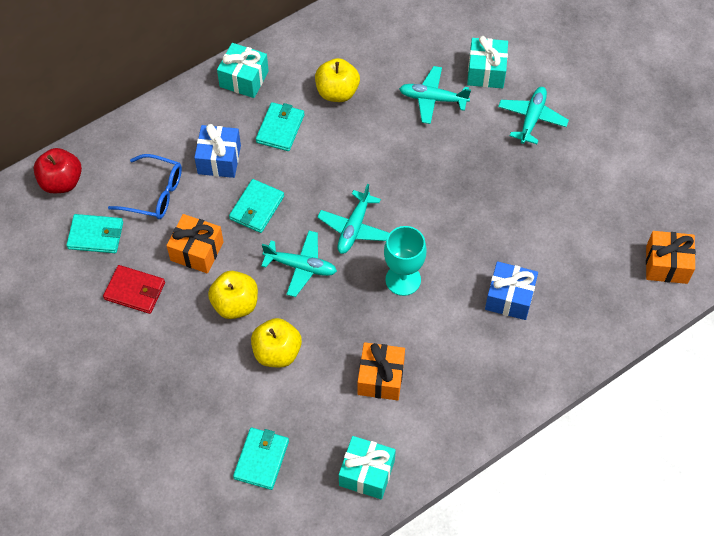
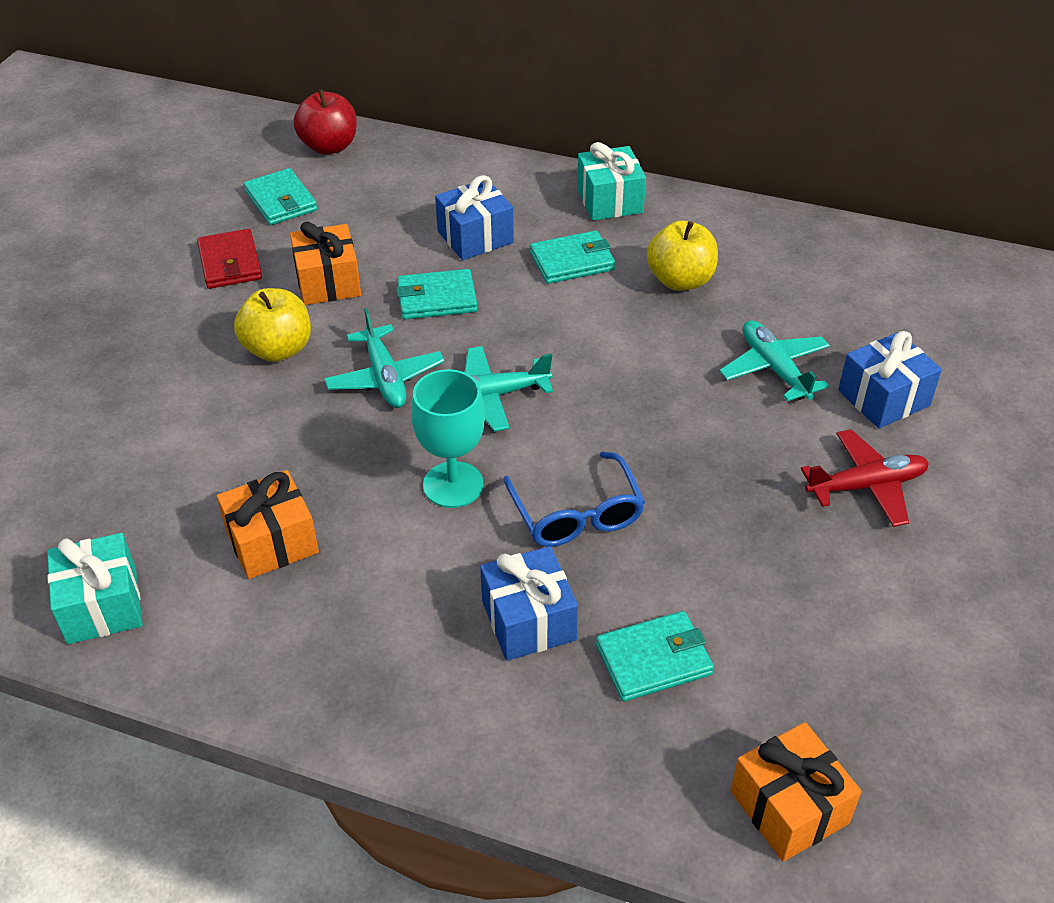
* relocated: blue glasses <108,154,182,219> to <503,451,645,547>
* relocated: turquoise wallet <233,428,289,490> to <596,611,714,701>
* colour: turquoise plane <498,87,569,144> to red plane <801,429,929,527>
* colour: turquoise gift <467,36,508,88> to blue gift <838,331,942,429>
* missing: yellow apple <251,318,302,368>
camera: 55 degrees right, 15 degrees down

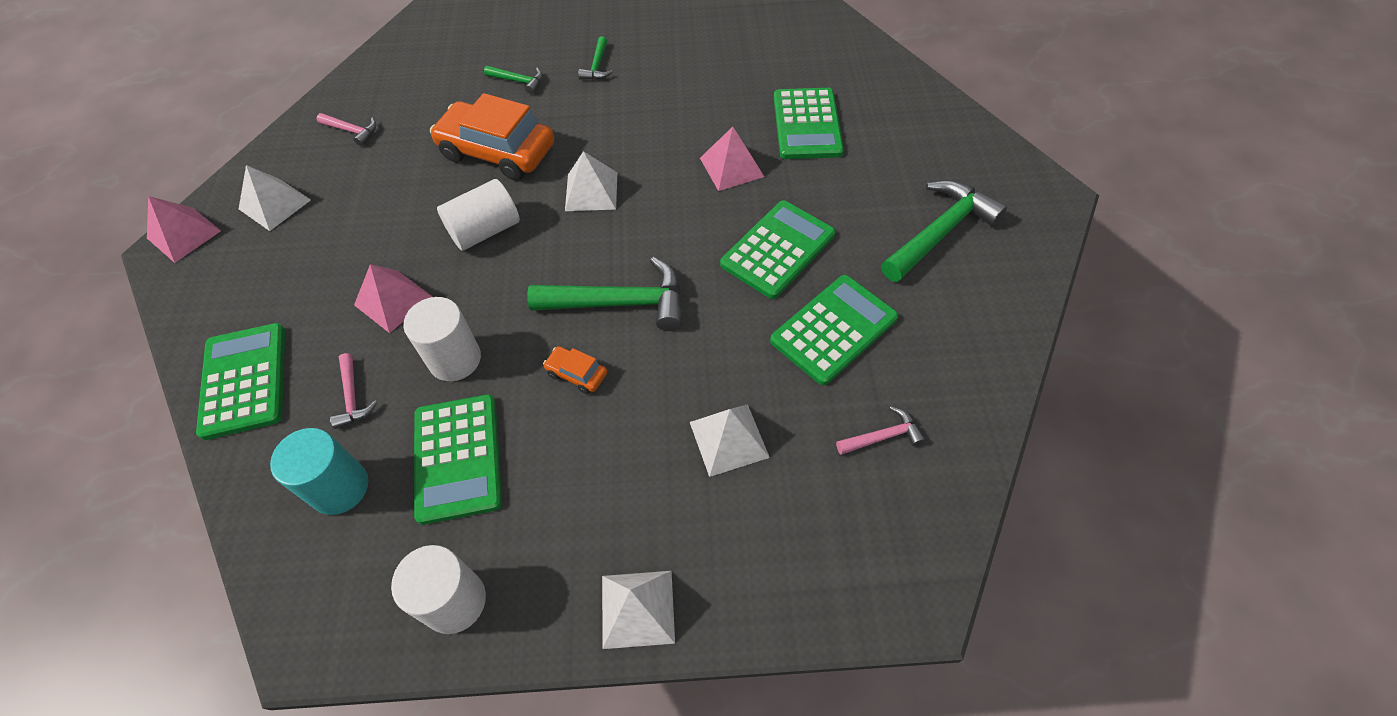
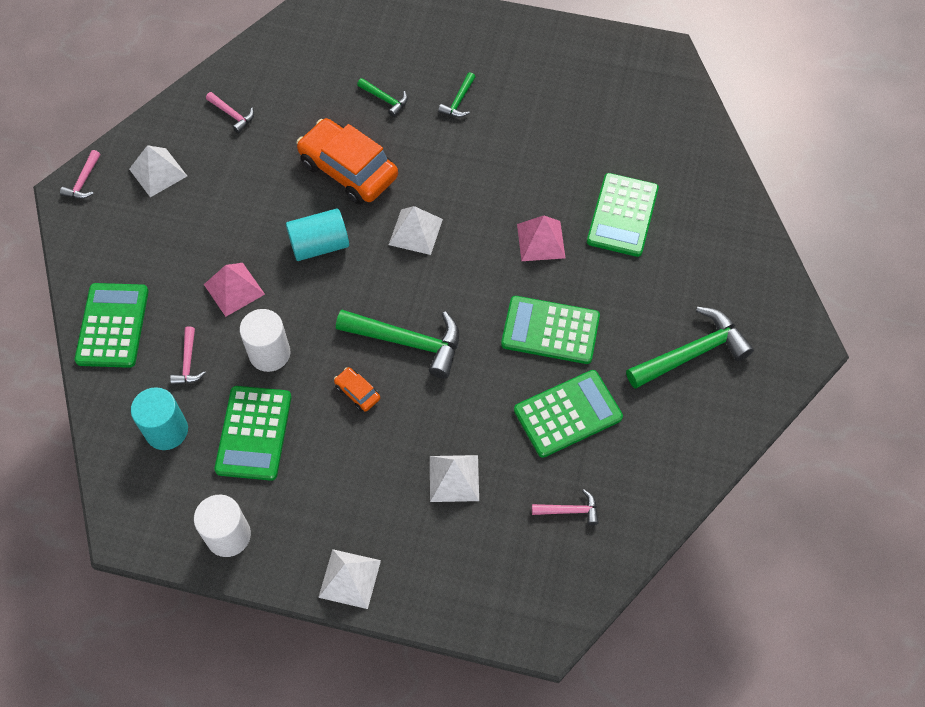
* exchanged: pink pyramid <147,196,221,263> to pink hammer <60,150,100,199>
* colour: white cylinder <437,179,520,251> to turquoise cylinder <286,208,349,261>
* spun: green calculator <720,200,835,299> = <501,296,600,364> 135 degrees counterclockwise
camera: 15 degrees right, 5 degrees up

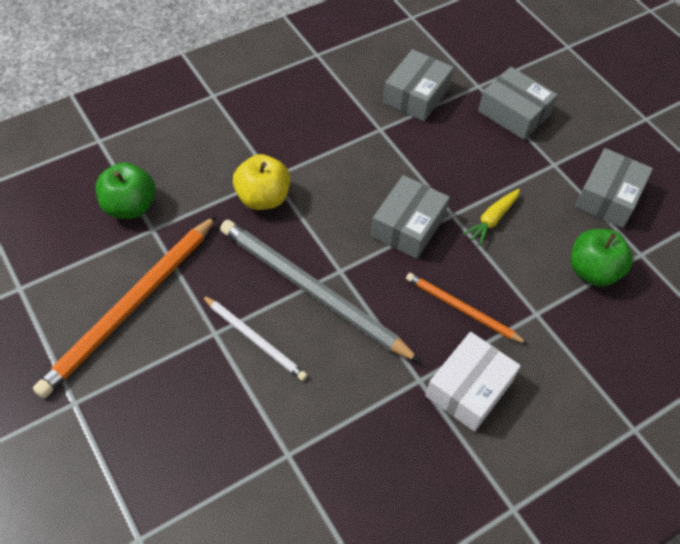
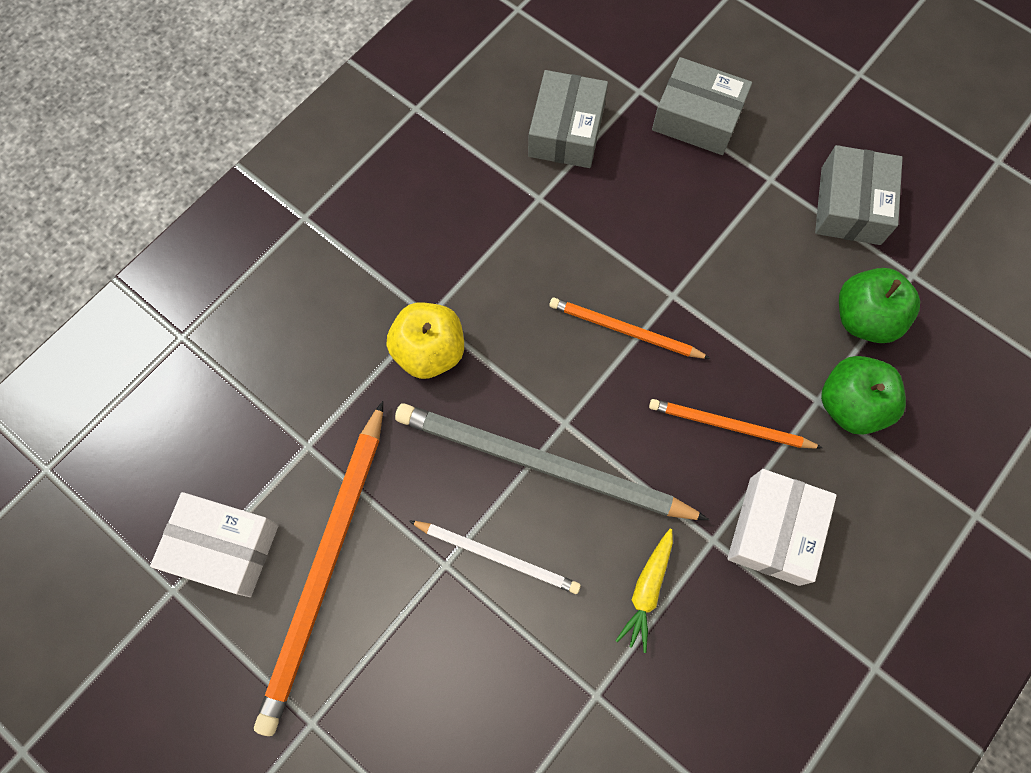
* appeared: white box <150,492,278,597>
* exchanged: grey box <371,175,450,259> to orange pencil <549,298,711,359>
* relocated: yellow carrot <463,189,520,246> to <616,529,673,653>
* relocated: green apple <96,162,155,219> to <821,356,906,435>
camera: 15 degrees left, 15 degrees up

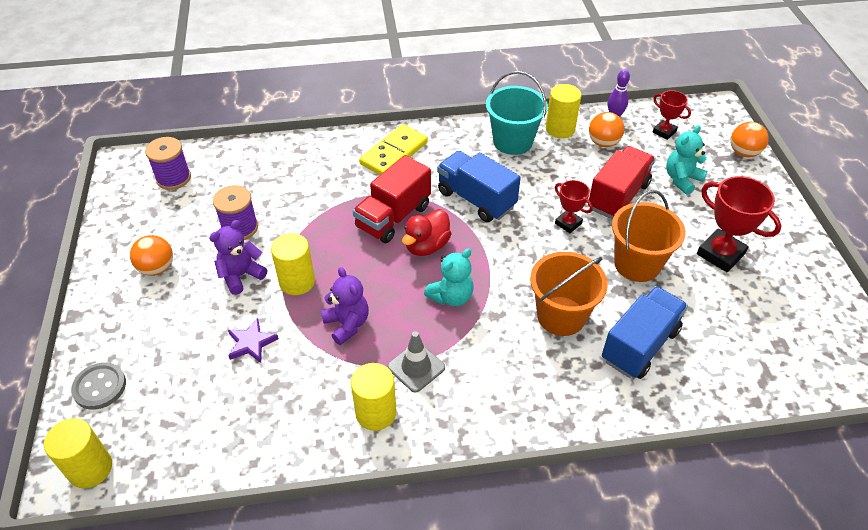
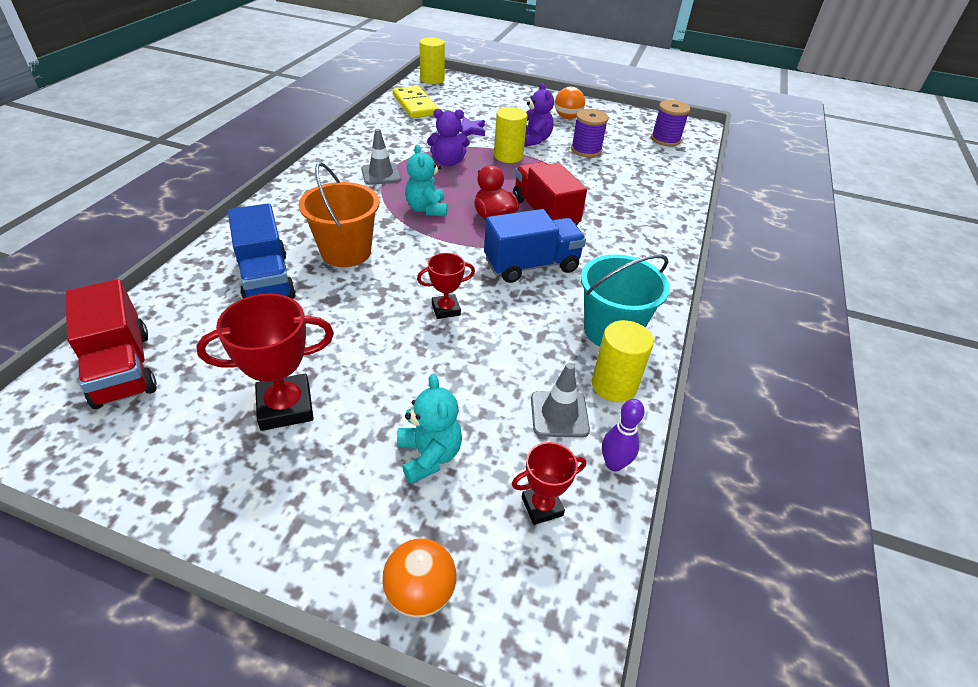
* relocated: red truck <588,146,655,220> to <65,279,157,409>
* relocated: yellow domino <359,124,428,175> to <393,86,438,118>
* exchanged: orange ball <589,112,624,147> to grey traffic cone <531,363,590,438>
* missing: grey button <71,362,126,410>
* missing: yellow cylinder <351,363,396,431>
* missing: orange bucket <612,190,686,282>
camera: 115 degrees right, 5 degrees down

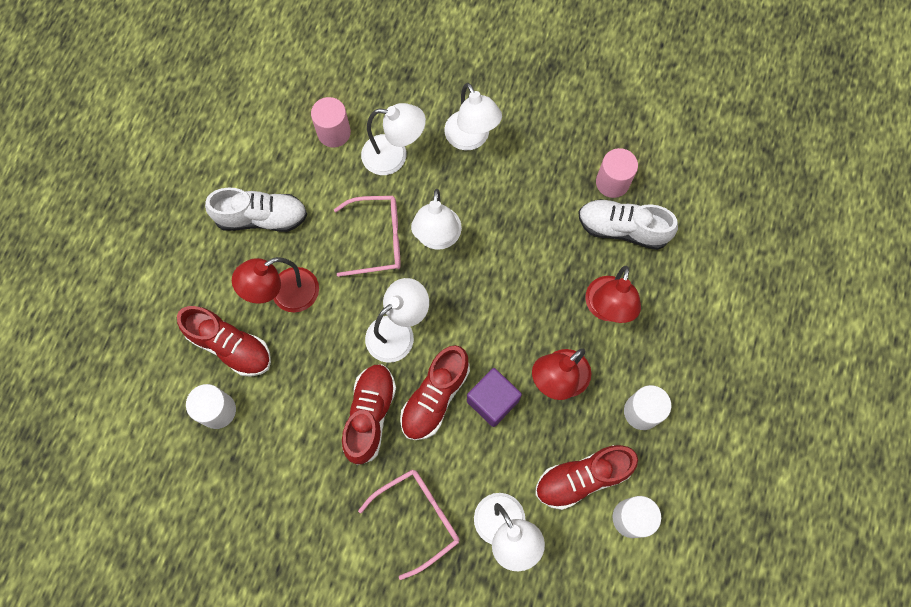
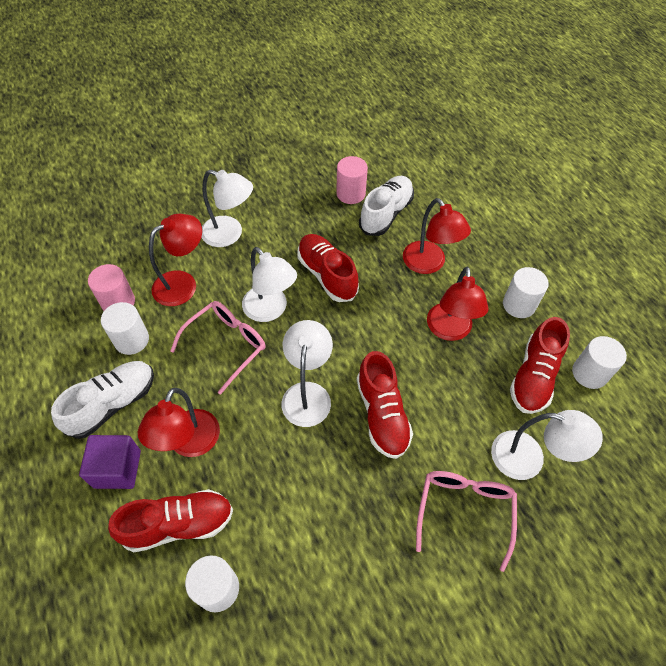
* relocated: purple cube <467,368,522,427> to <79,435,141,489>
* appeared: white cylinder <101,302,149,355>
* colour: white lamp <361,103,426,175> to red lamp <149,214,202,306>
* relocated: red shoe <342,364,396,465> to <297,234,359,302>
* spun: white shoe <578,199,678,250> = <359,176,414,236> 150 degrees clockwise
camera: 45 degrees left, 15 degrees down

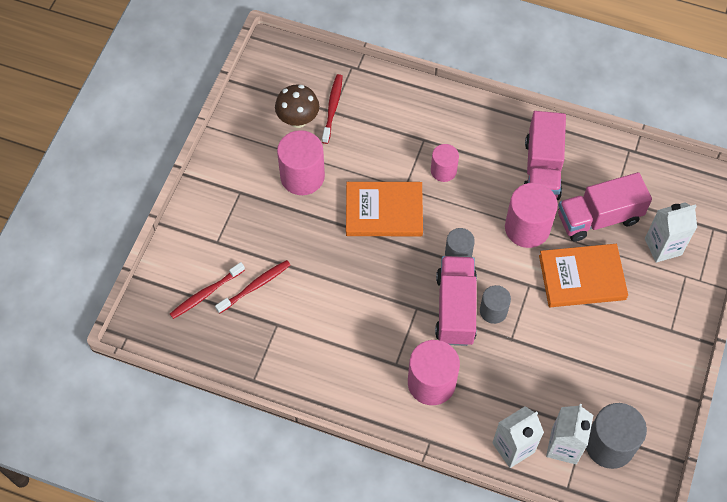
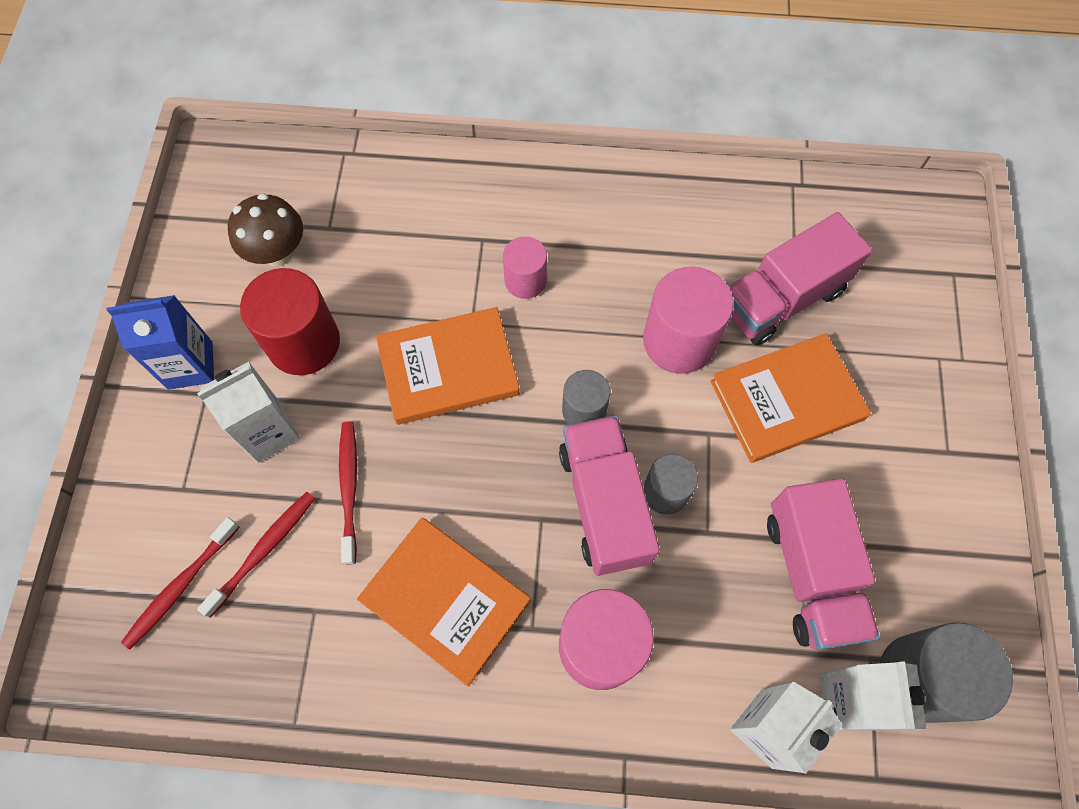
* appeared: blue carton <107,295,214,390>
* relocated: white carton <645,203,697,263> to <197,362,300,463>
* colour: pink cylinder <277,130,325,195> to red cylinder <240,268,340,375>
* relocated: red toothbrush <322,74,343,144> to <339,421,357,565>
* appeared: orange book <357,518,531,687>
* relocated: pink truck <523,111,566,200> to <767,478,880,650>
camera: 15 degrees left, 5 degrees up

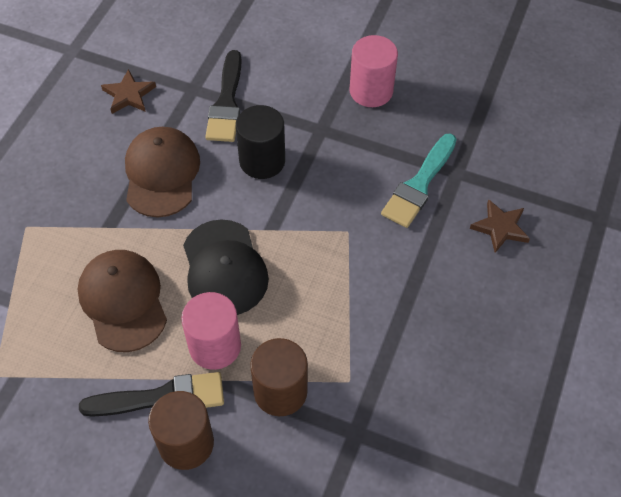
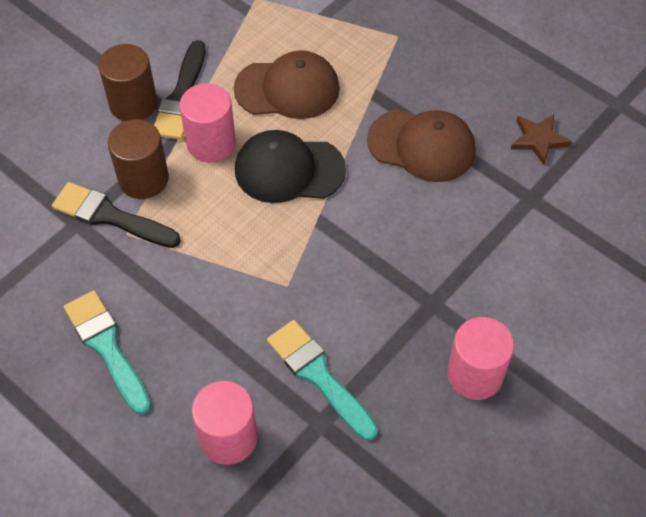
* relocated: black brush <205,50,242,142> to <52,182,181,248>
* appeared: turquoise brush <64,290,151,415>
* exchanged: brown star <470,199,530,253> to pink cylinder <192,381,257,465>
* missing: black cylinder <236,105,285,179>
camera: 110 degrees right, 0 degrees up

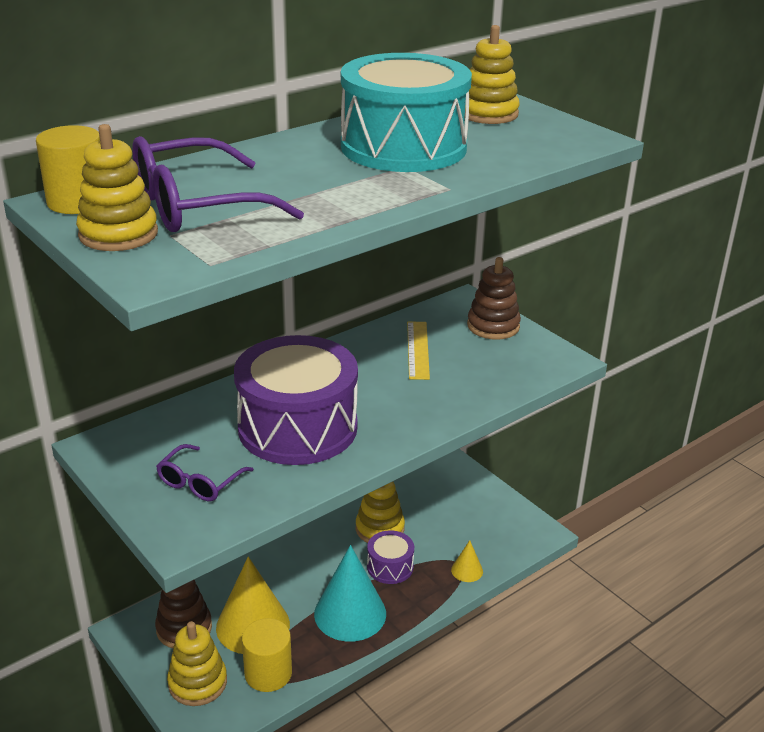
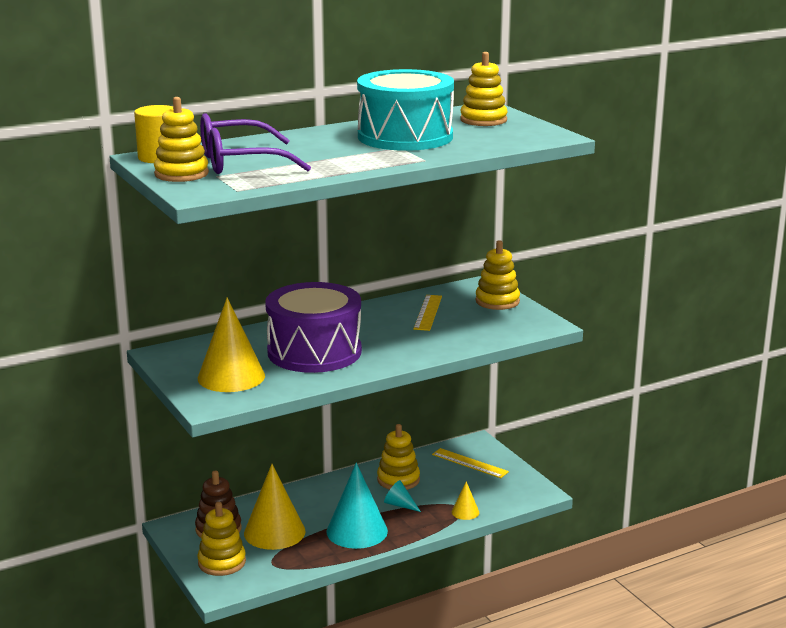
* exchanged: purple glasses <156,444,254,501> to yellow cone <198,298,265,392>
* exchanged: purple drum <367,530,414,584> to turquoise cone <384,480,421,512>
* appeared: yellow ruler <432,448,509,478>
* colour: brown stacking toy <467,257,521,340> to yellow stacking toy <475,240,520,310>
* missing: yellow cylinder <242,618,292,692>
camera: 10 degrees right, 10 degrees down

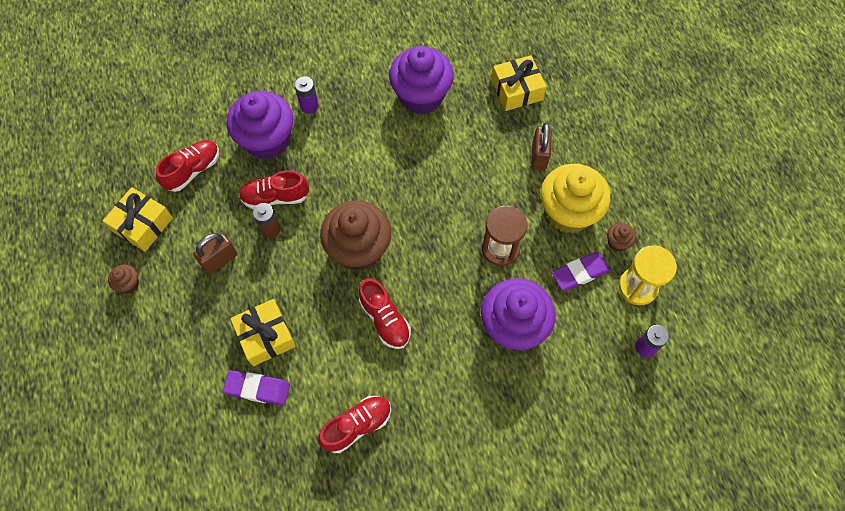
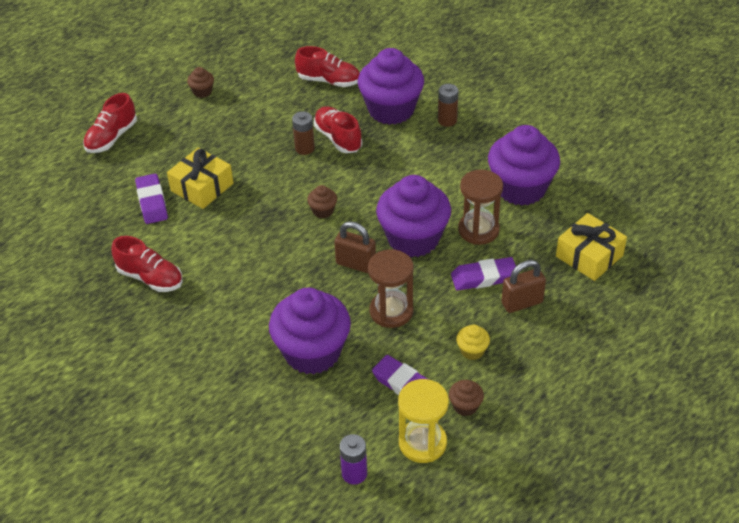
* relocated: red shoe <359,278,411,349> to <83,93,137,153>
* size: brown cupcake <320,201,391,271> = <307,185,337,218> x0.42
* relocated: brown padlock <193,233,237,275> to <334,221,376,273>
* appeared: purple cupcake <376,175,451,257>
* colour: purple battery <295,76,319,114> to brown battery <438,84,458,127>
* appeared: purple eraser <451,257,516,291>
* size: yellow cupcake <541,164,610,233> = <456,325,490,360> x0.42
* appeared: brown hourglass <458,170,503,245>
* missing: yellow gift <103,187,173,252>
camera: 65 degrees right, 20 degrees down

